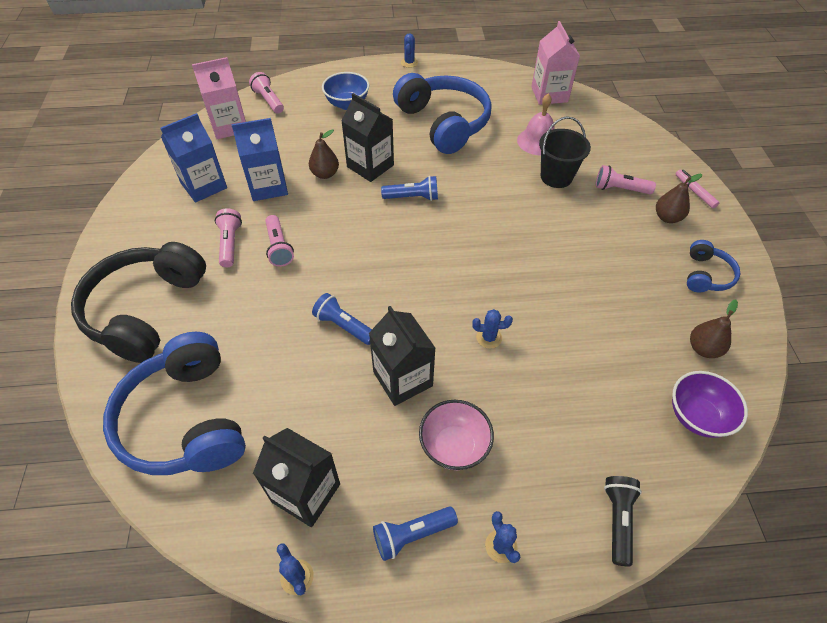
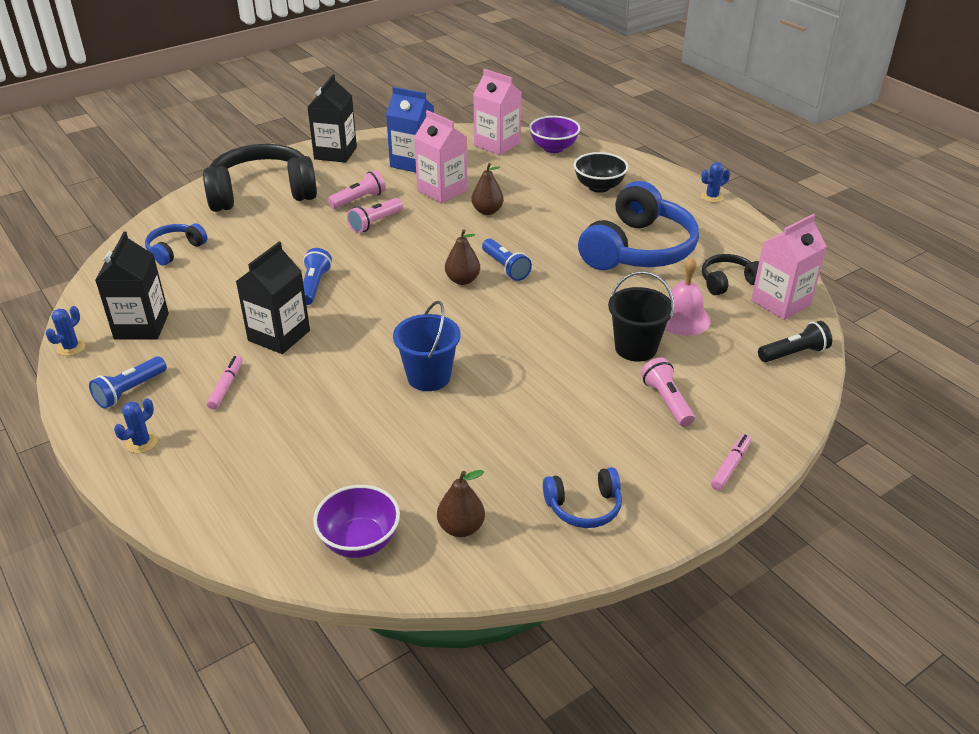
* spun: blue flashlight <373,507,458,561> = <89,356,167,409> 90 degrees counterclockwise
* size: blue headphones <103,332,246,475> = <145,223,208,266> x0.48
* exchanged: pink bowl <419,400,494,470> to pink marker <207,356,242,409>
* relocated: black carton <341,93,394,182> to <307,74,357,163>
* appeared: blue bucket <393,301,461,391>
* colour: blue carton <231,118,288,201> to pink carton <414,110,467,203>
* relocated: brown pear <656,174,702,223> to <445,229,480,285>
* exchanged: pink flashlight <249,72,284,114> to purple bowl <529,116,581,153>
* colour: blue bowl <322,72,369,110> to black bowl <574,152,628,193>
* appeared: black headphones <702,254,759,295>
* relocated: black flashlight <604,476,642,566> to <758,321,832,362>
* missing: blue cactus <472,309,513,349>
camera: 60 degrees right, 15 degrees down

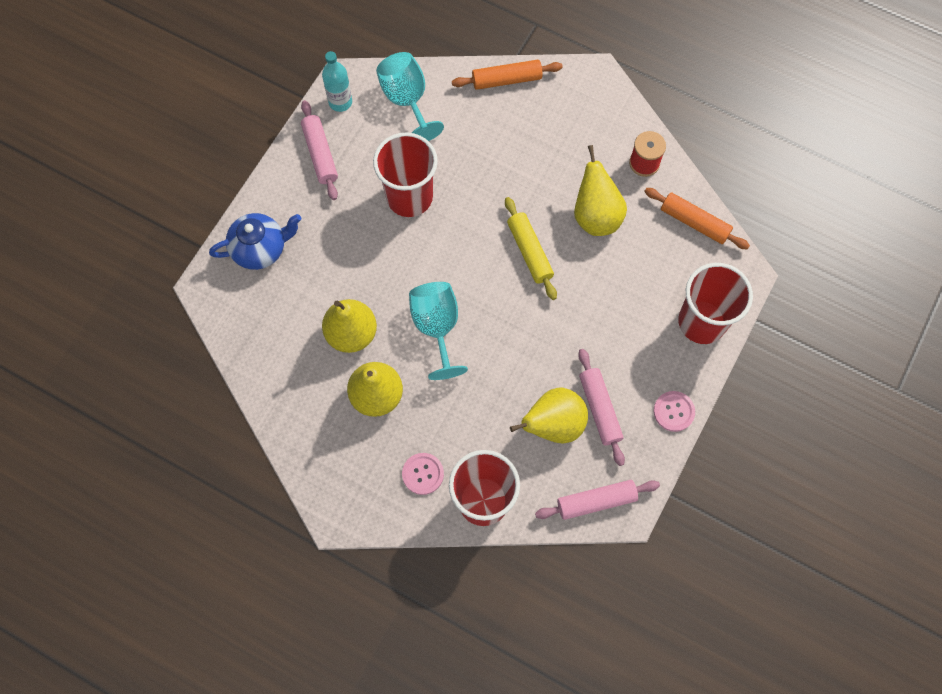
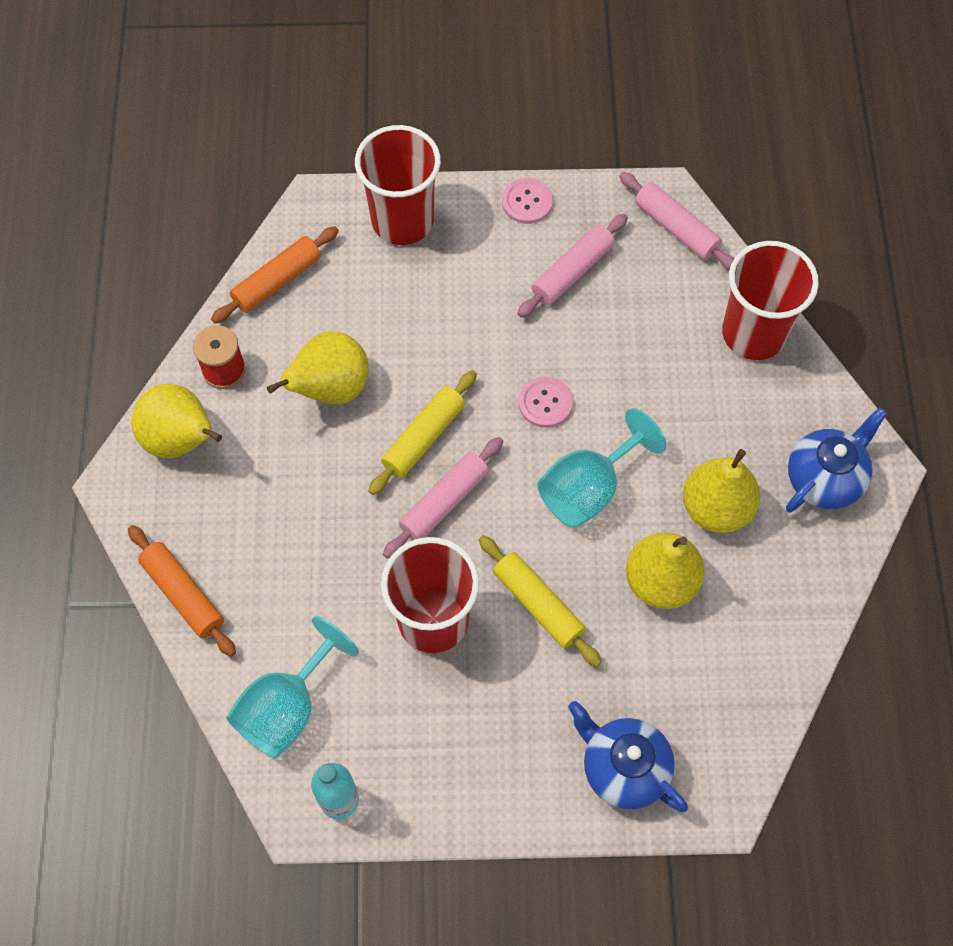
* relocated: yellow pear <510,388,588,444> to <131,384,222,458>
* spun: orange rolling pin <644,188,750,250> = <211,226,339,324> 45 degrees clockwise
* relocated: pink rolling pin <301,100,338,200> to <383,437,503,559>
* appeared: yellow rolling pin <479,535,601,667>
* relocated: pink button <402,453,444,495> to <518,376,573,428>
* appeared: blue teapot <786,407,887,513>
camera: 120 degrees left, 5 degrees down

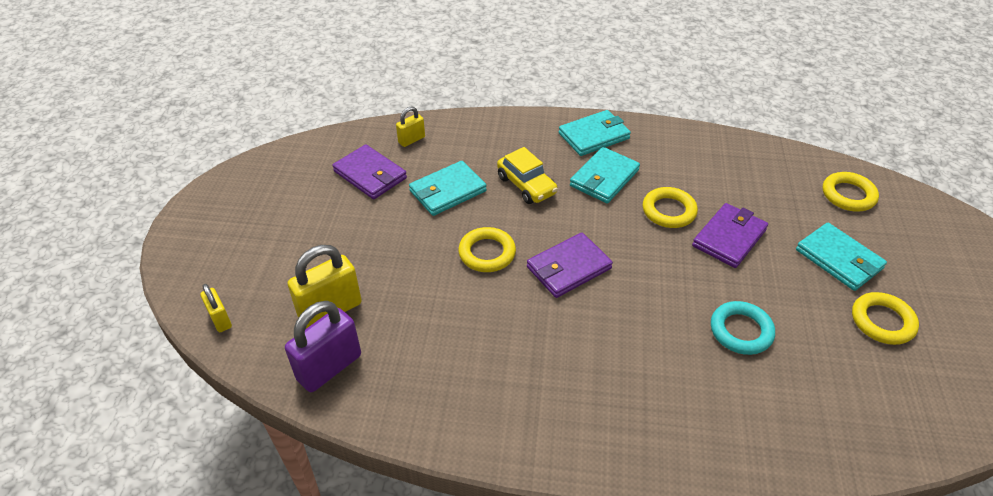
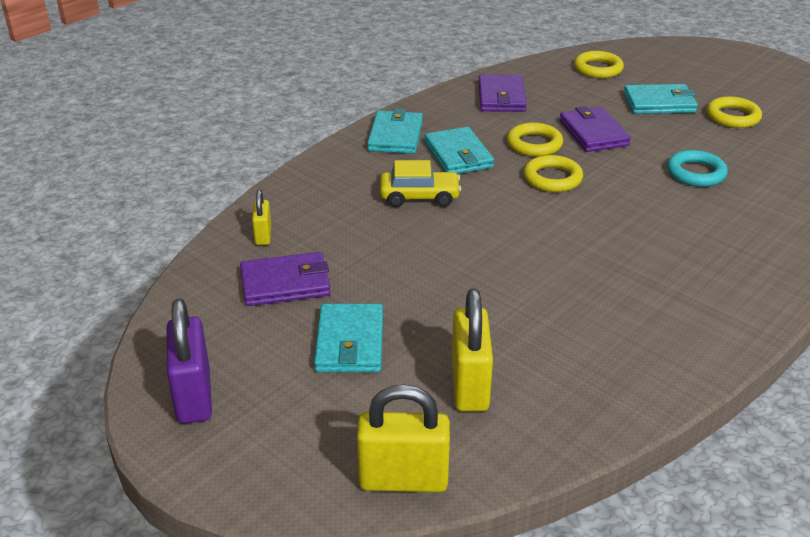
* relocated: purple padlock <285,301,361,392> to <167,299,212,424>
* relocated: turquoise wallet <409,161,487,216> to <314,304,383,372>
* size: yellow padlock <200,284,232,332> = <357,384,450,492> x1.83
* relocated: purple wallet <527,233,613,298> to <478,75,527,112>
* relocated: yellow ring <458,227,516,272> to <524,155,583,192>
camera: 55 degrees left, 10 degrees down

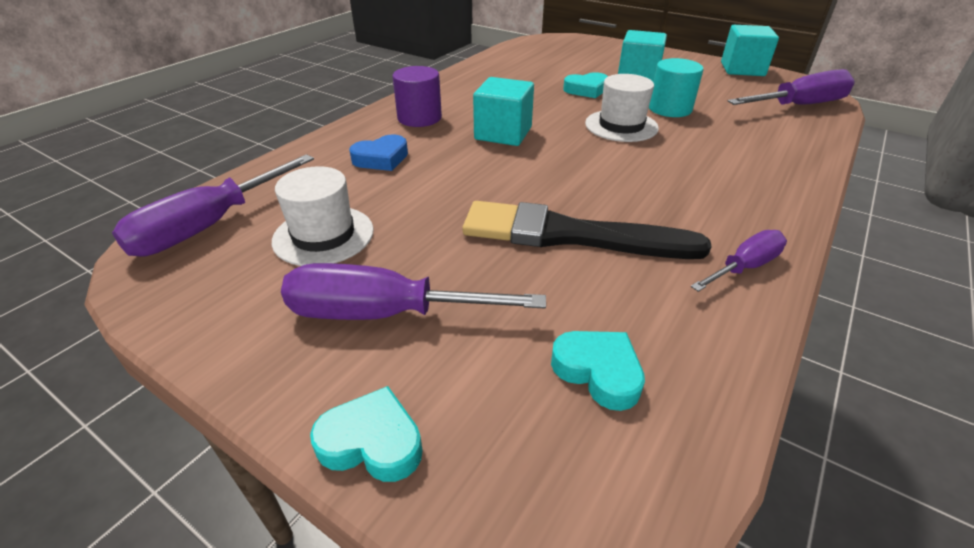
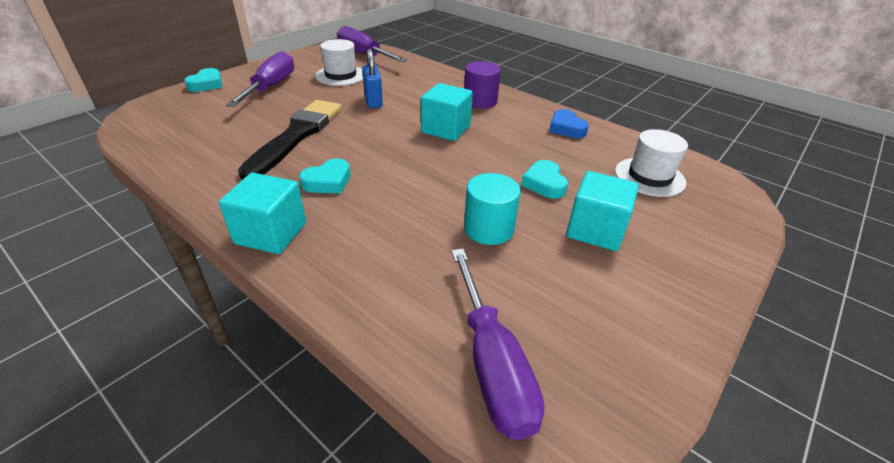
* relocated: turquoise cube <721,25,779,76> to <219,173,306,254>
* relocated: turquoise heart <551,331,645,411> to <299,159,351,193>
* appeared: blue padlock <362,49,383,108>
* relocated: blue heart <349,134,408,171> to <549,109,589,138>
* relocated: white hat <585,74,659,142> to <615,129,688,197>
* missing: purple screwdriver <691,230,787,292>
camera: 95 degrees right, 0 degrees up

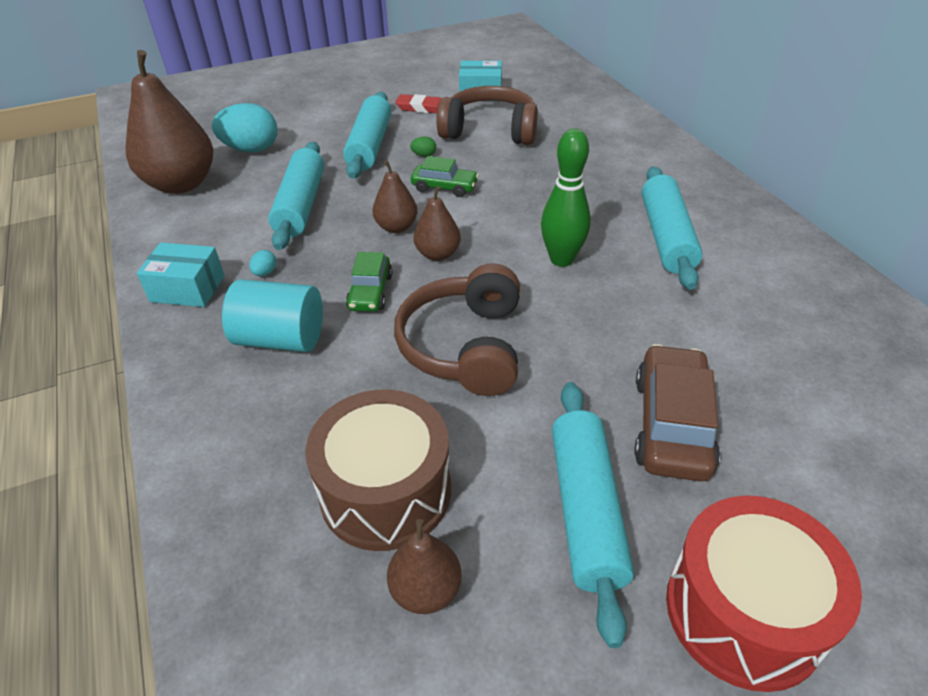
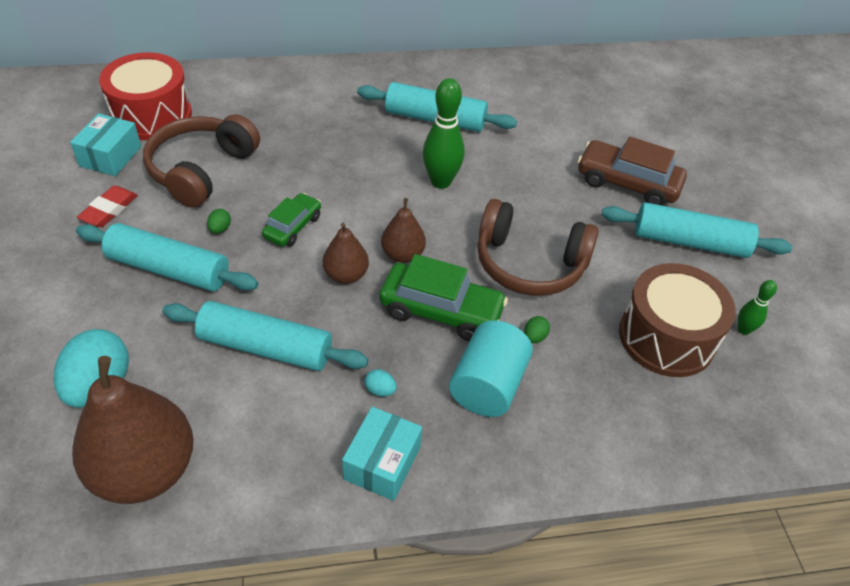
* relocated: red drum <666,496,862,692> to <99,52,192,140>
* size: green car <346,252,392,312> = <379,254,508,341> x1.64
* appeared: green egg <524,316,550,343>
* exchanged: brown pear <387,519,462,614> to green bowling pin <738,280,777,335>
camera: 80 degrees left, 5 degrees up

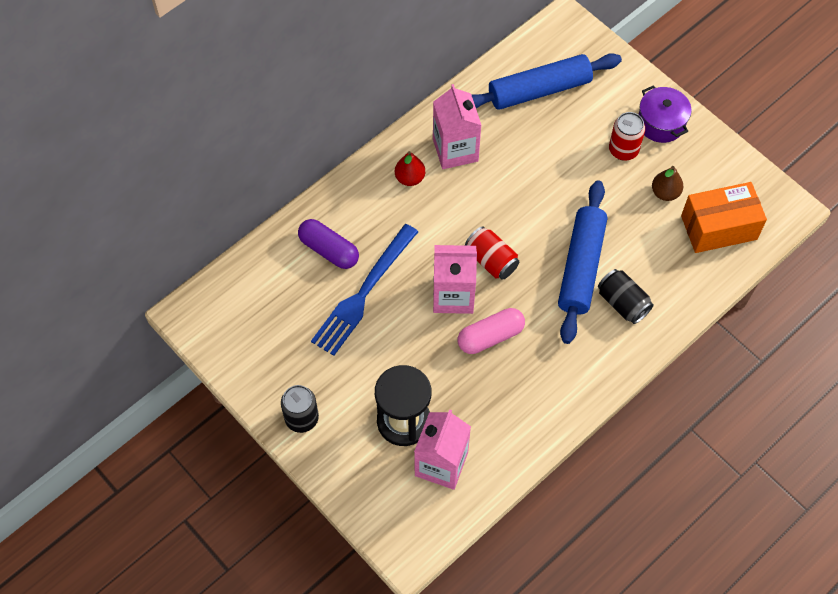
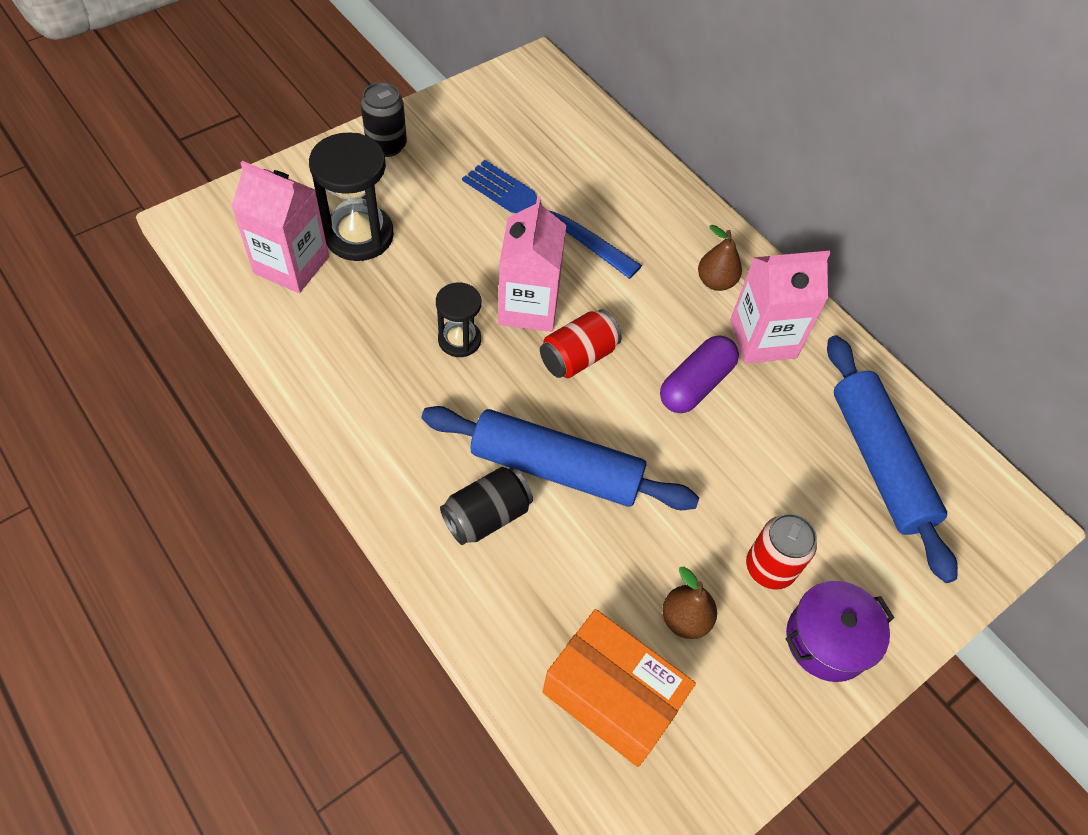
* exchanged: pink capsule <458,308,525,354> to black hourglass <436,282,481,357>
* spun: orange box <681,182,767,253> = <543,609,696,767> 45 degrees counterclockwise
* relocated: purple capsule <298,219,359,269> to <660,336,739,413>
* colour: red pear <395,151,425,186> to brown pear <698,225,742,291>
camera: 90 degrees right, 5 degrees down

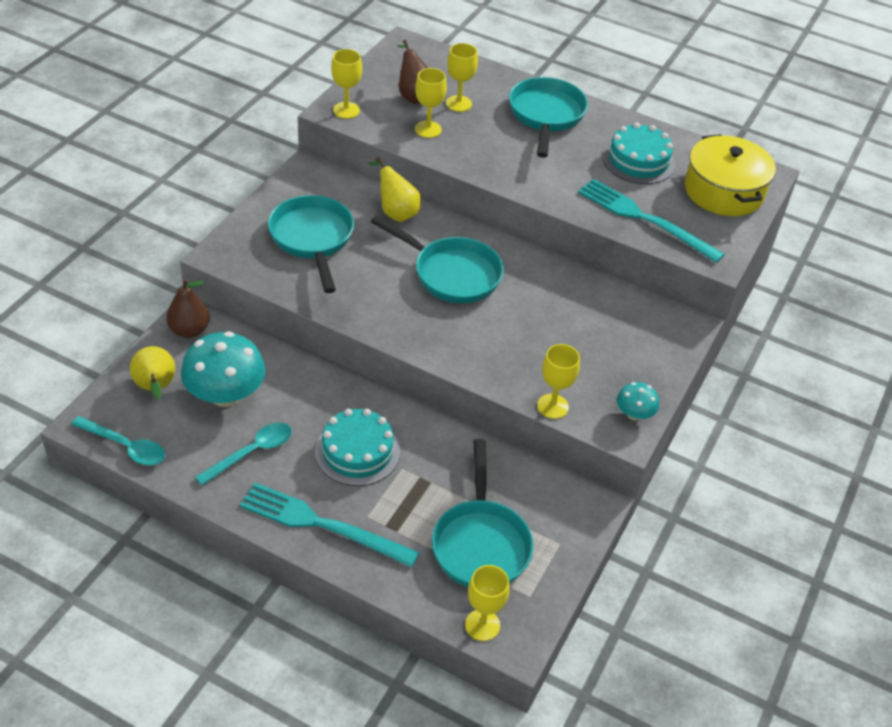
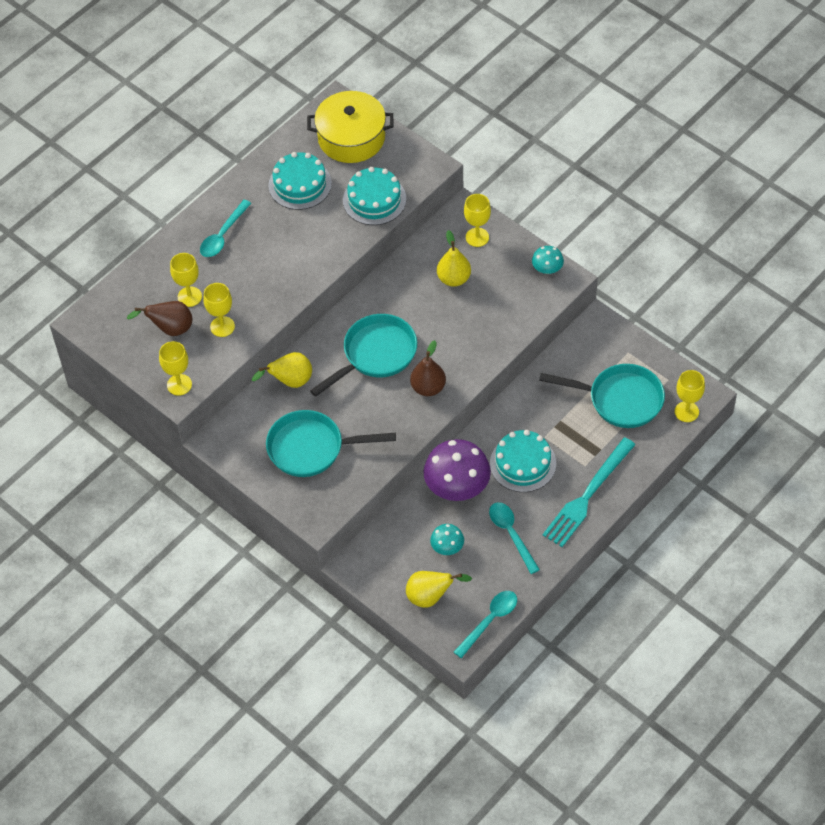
* exchanged: turquoise pan <509,77,588,158> to turquoise spoon <200,200,251,257>
* exchanged: turquoise fork <578,179,725,263> to turquoise cake <343,167,406,225>
* relocated: brown pear <166,278,210,338> to <410,340,446,396>
* appeared: purple mushroom <424,439,491,501>
* size: turquoise mushroom <181,331,265,407> = <430,524,464,555> x0.50
* appeared: yellow pear <437,230,471,287>
* relocated: yellow goblet <537,344,580,419> to <464,194,491,247>
camera: 70 degrees left, 10 degrees up

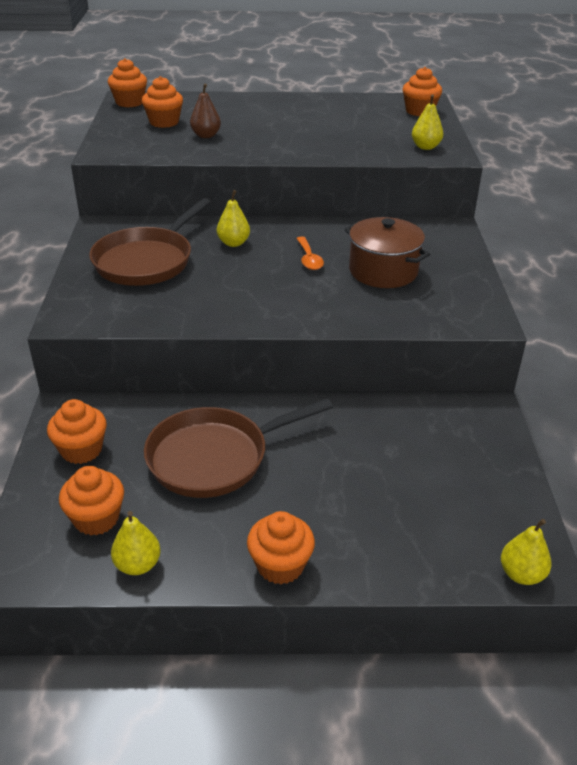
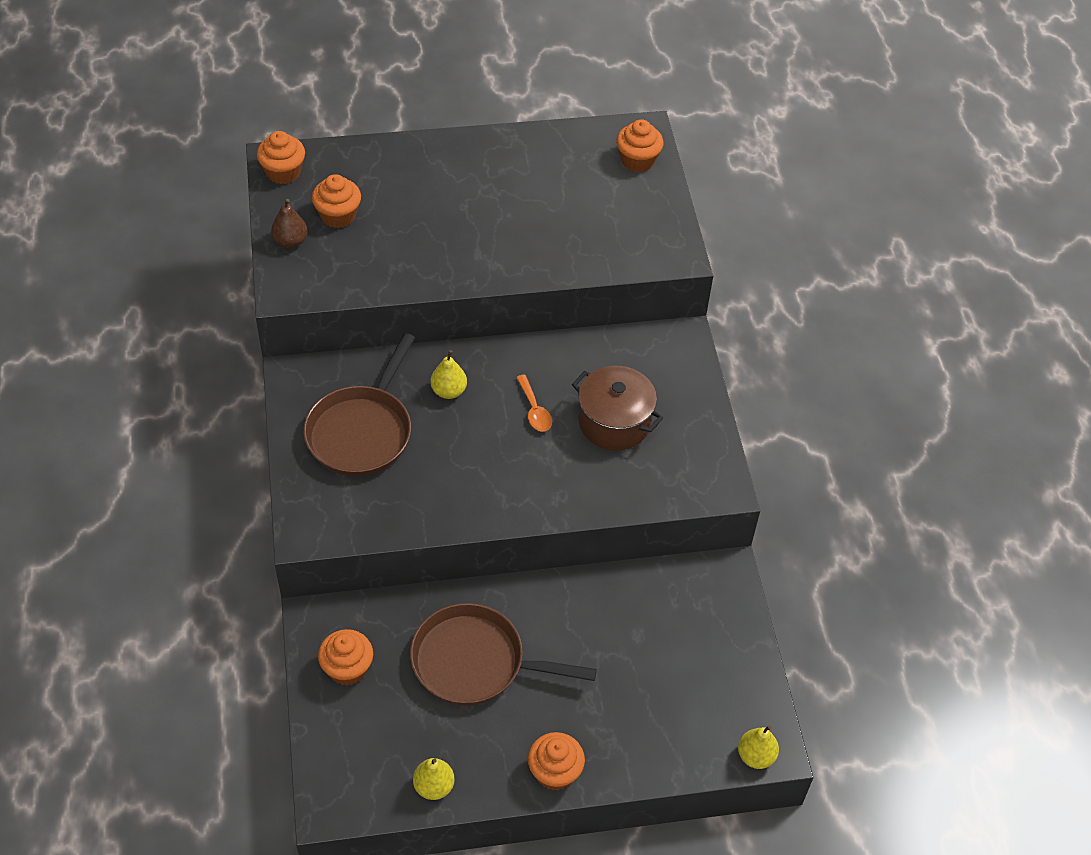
* relocated: brown pear <190,84,221,138> to <271,199,308,248>
* spun: brown pan <144,399,333,498> = <410,603,597,706> 45 degrees clockwise
* missing: orange cupcake <59,466,124,536>
* missing: yellow pear <412,94,443,150>
camera: 10 degrees left, 15 degrees up

